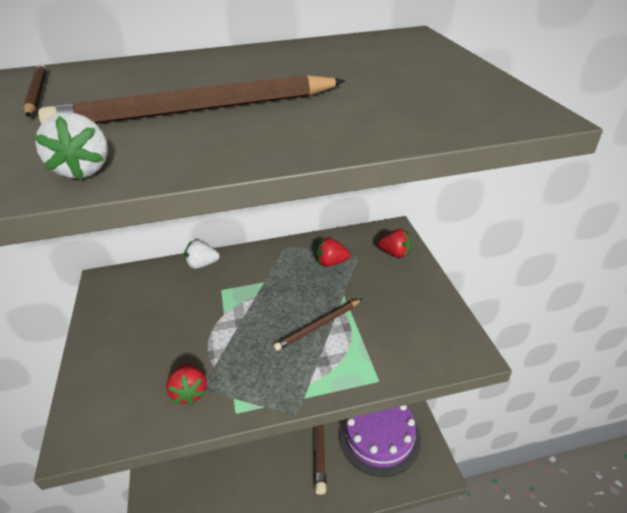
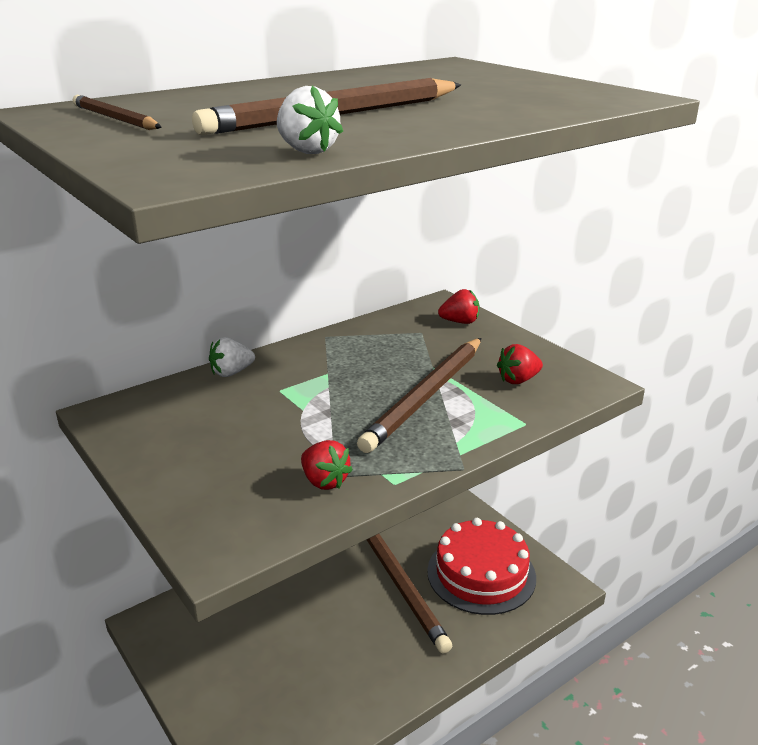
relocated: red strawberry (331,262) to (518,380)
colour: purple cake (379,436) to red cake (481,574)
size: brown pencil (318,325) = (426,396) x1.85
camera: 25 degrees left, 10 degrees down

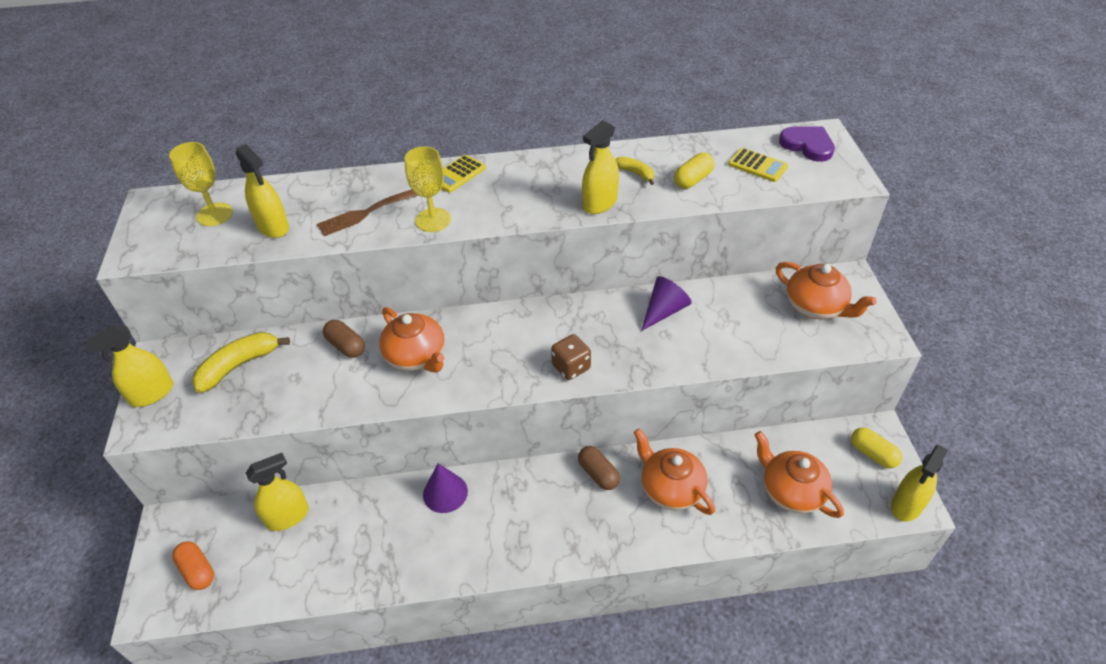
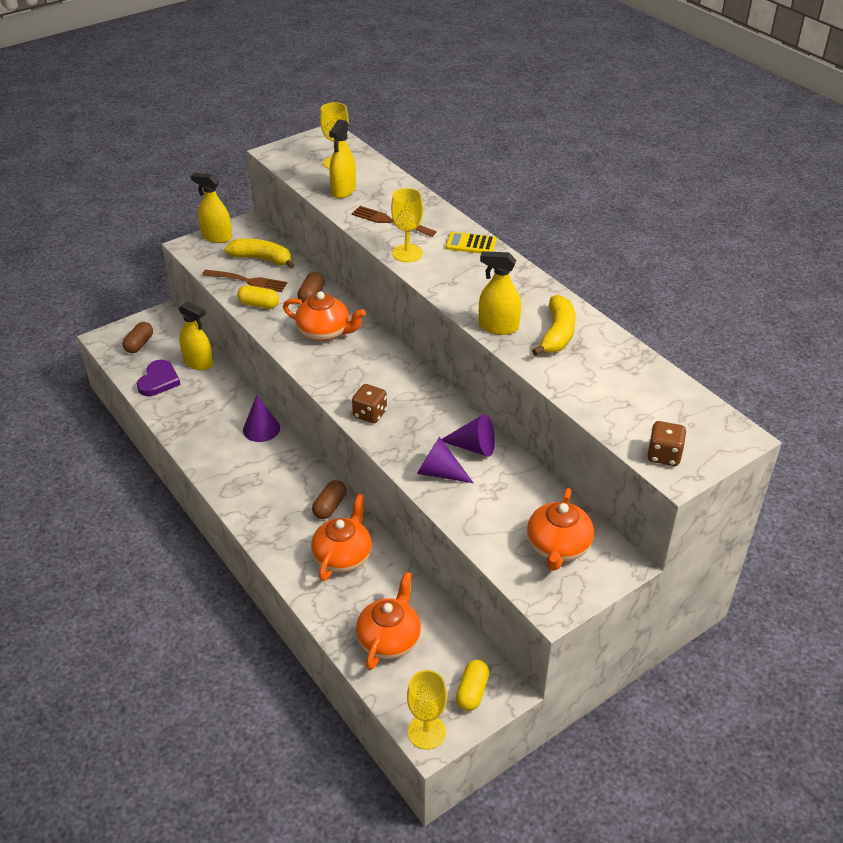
missing: yellow calculator (757,165)
appeared: brown fork (248,281); purple cone (439,472); brown dice (664,455)
relocated: yellow capsule (693,180) to (259,304); purple heart (807,145) to (159,381)
exchanged: yellow spray bottle (906,505) to yellow goblet (426,732)
colour: orange capsule (197,570) to brown capsule (139,344)
spun: orange teapot (416,357) = (325,332) 90 degrees counterclockwise
size: yellow banana (635,173) = (557,334) x1.79
camera: 60 degrees right, 5 degrees down

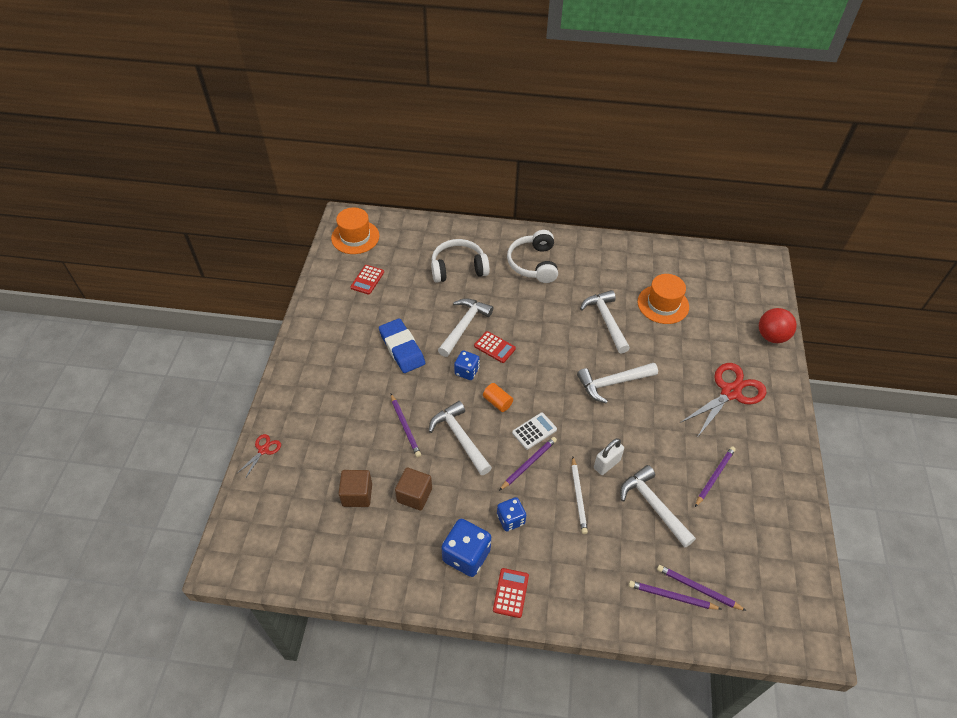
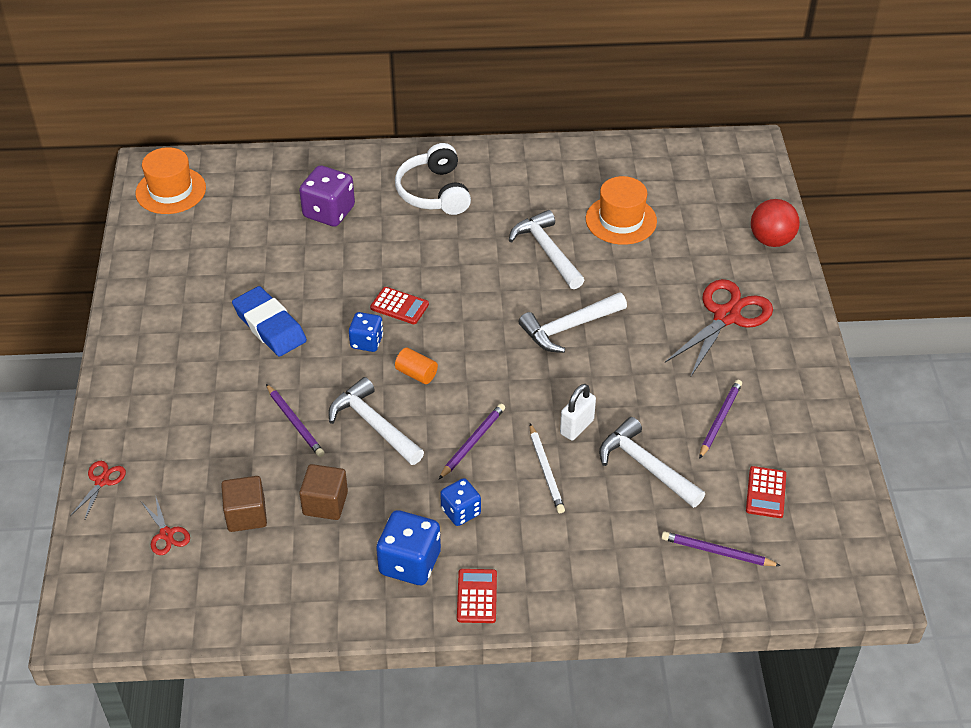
missing: white hammer (464,326); white calculator (534,431); purple pencil (672,596)
appeared: red scissors (166,534)
relocated: red calculator (367,280) to (765,493)
exchanged: white headphones (458,268) to purple dice (329,212)
camera: 10 degrees left, 5 degrees down

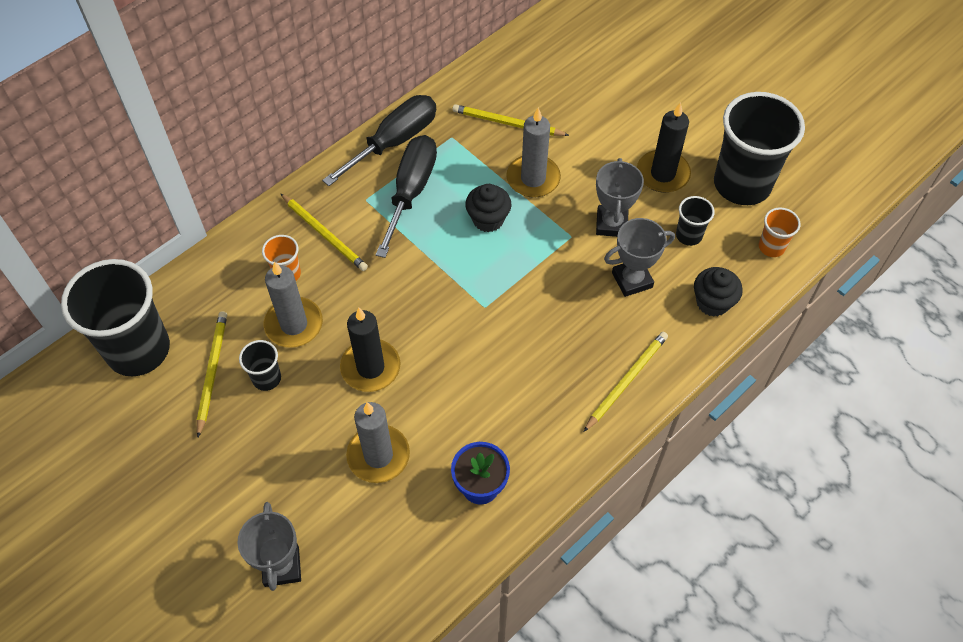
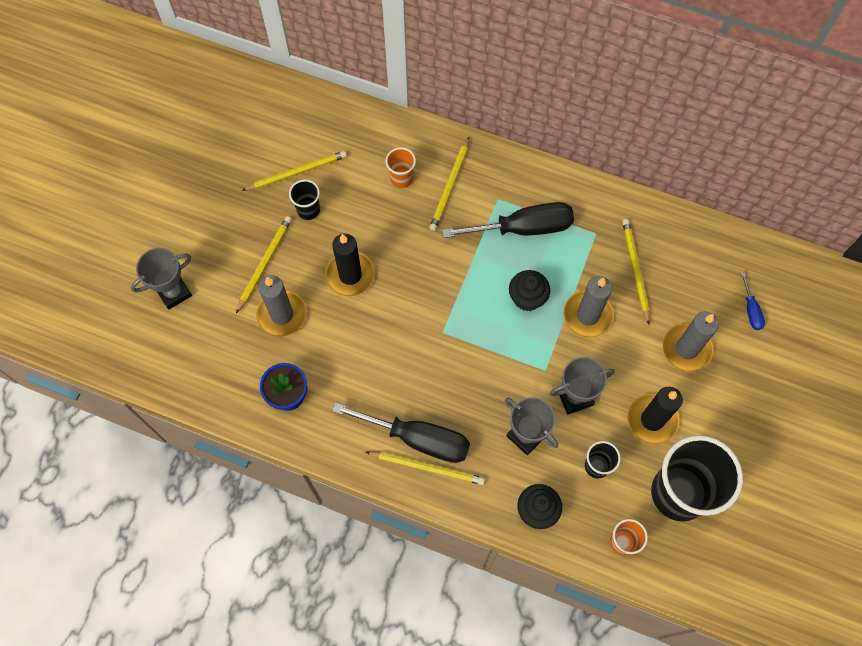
missing: black cup (138,350)
appeared: yellow pencil (264,263); blue screwdriver (751,310)
relocated: grey candle (294,324) to (686,349); black screwdriver (394,141) to (418,439)
camera: 65 degrees right, 10 degrees up

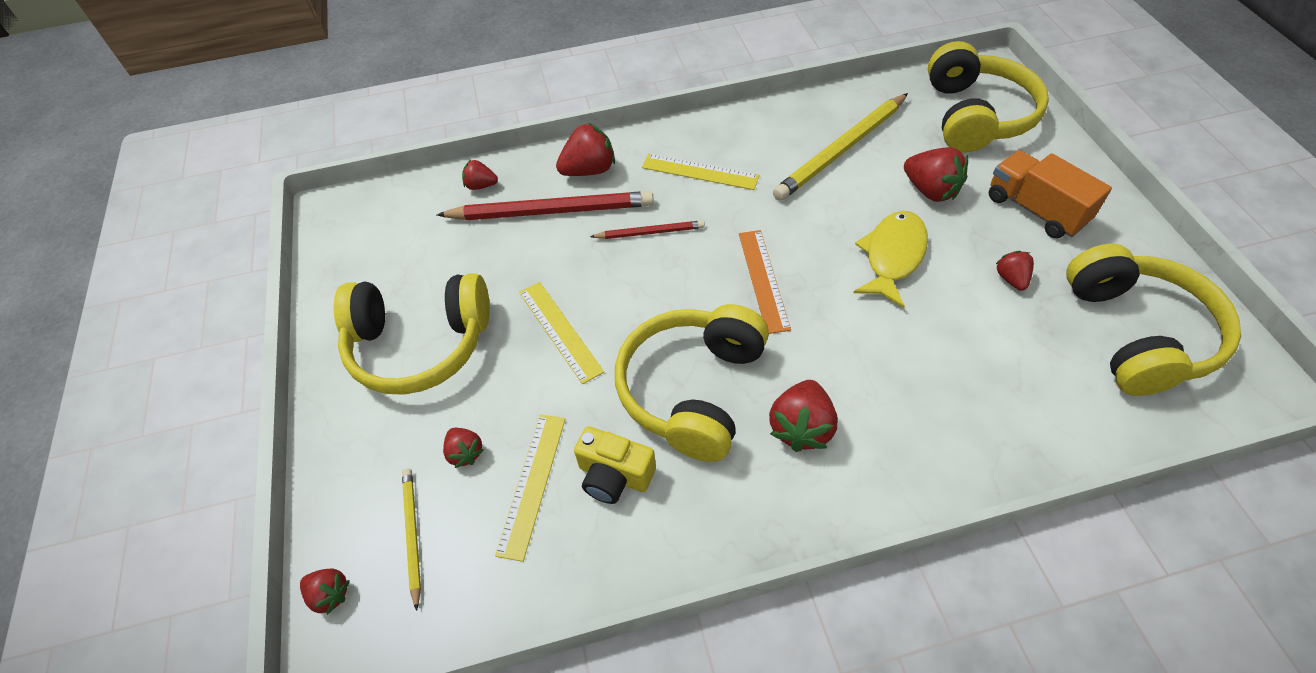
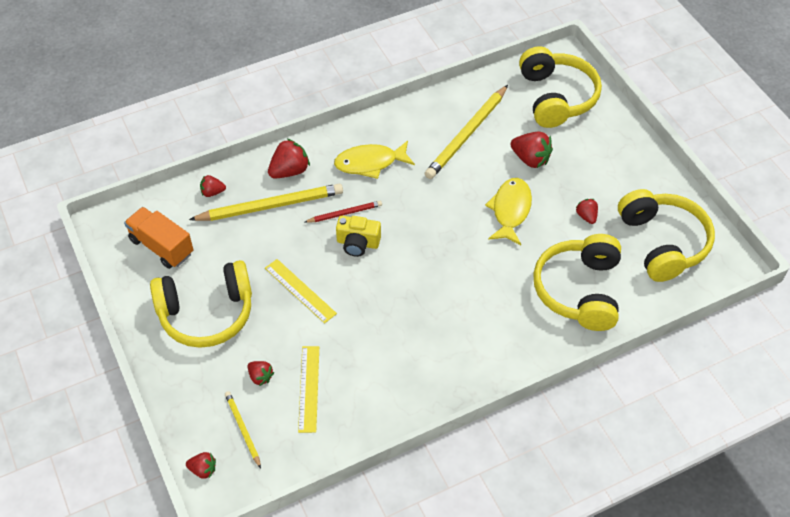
missing: orange ruler (763,280); red strawberry (801,428)
relocated: yellow camera (614,476) to (358,243); yellow headphones (692,390) to (579,290); orange truck (1035,210) to (161,246)
exchanged: yellow ruler (700,172) to yellow fish (370,163)
colour: red pencil (551,211) to yellow pencil (270,206)
camera: 15 degrees left, 0 degrees up

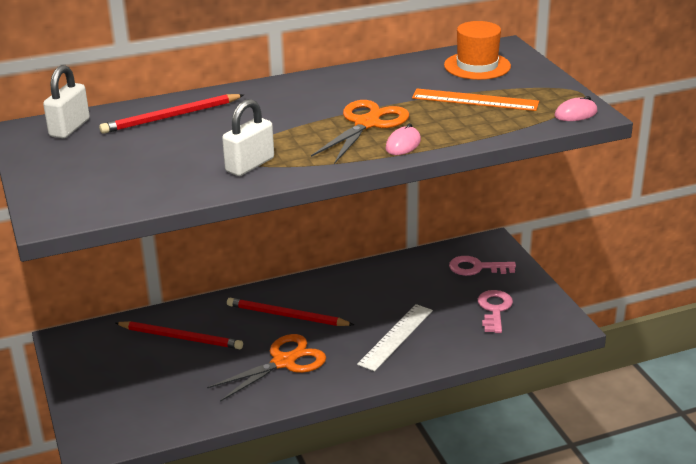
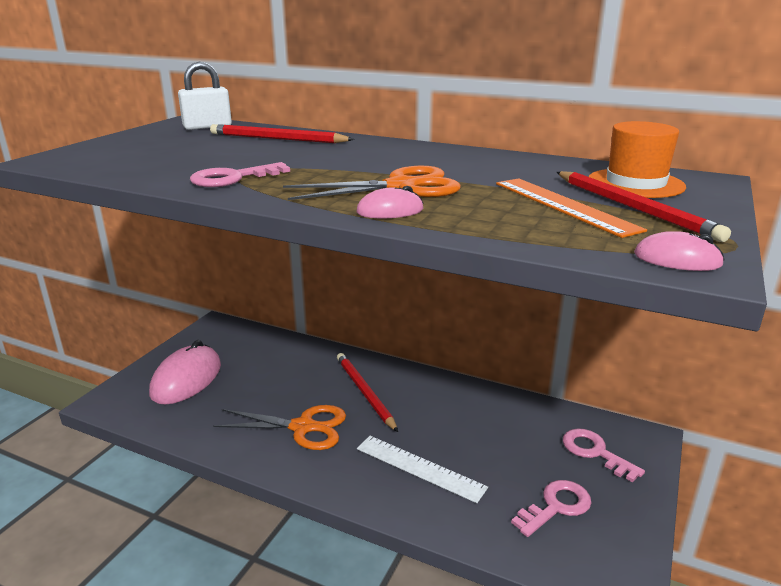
appeared: pink mouse (187,379)
relocated: red pencil (181,338) to (633,208)
exchanged: white padlock (250,165) to pink key (233,178)
spun: white ruler (395,337) = (420,467) 45 degrees clockwise
camera: 45 degrees right, 5 degrees down

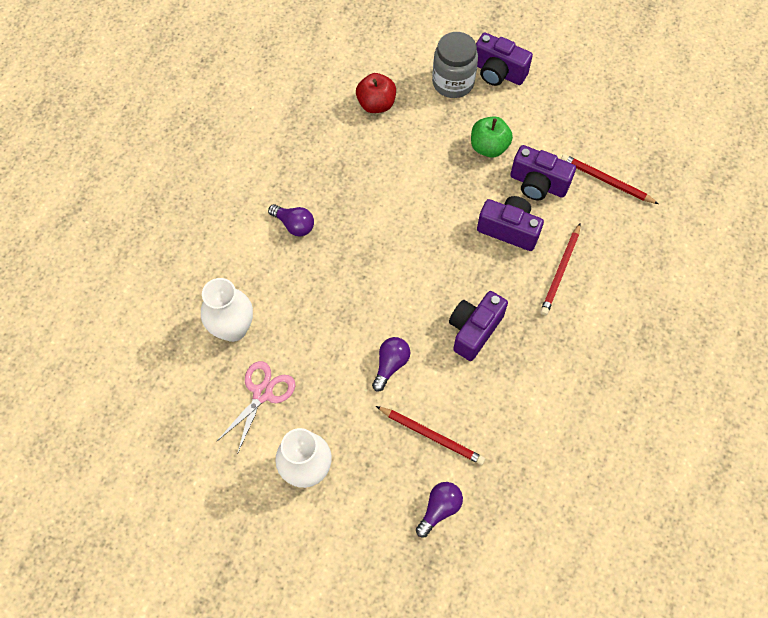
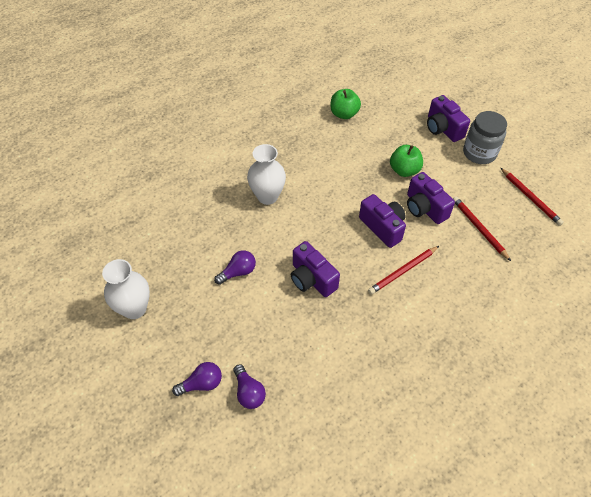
missing: pink scissors (262,393)
relocated: white vase (233,328) to (267,196); purple light bulb (294,225) to (249,392); red pencil (431,436) to (530,198); grey jar (453,83) to (479,153)
colour: red apple (376,104) to green apple (344,114)
spun: purple camera (474,330) = (312,279) 105 degrees counterclockwise
camera: 30 degrees right, 10 degrees down

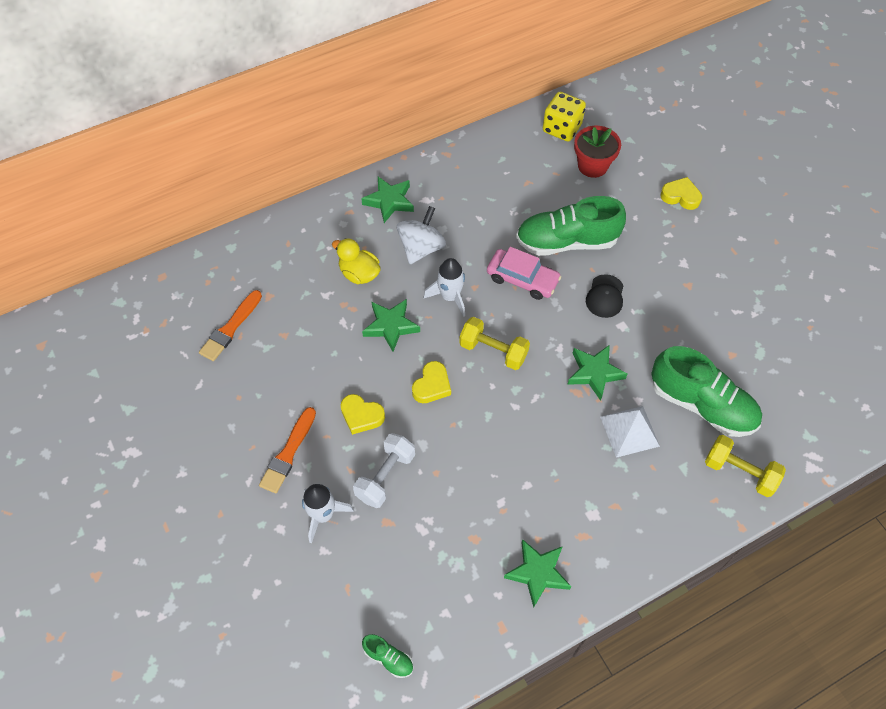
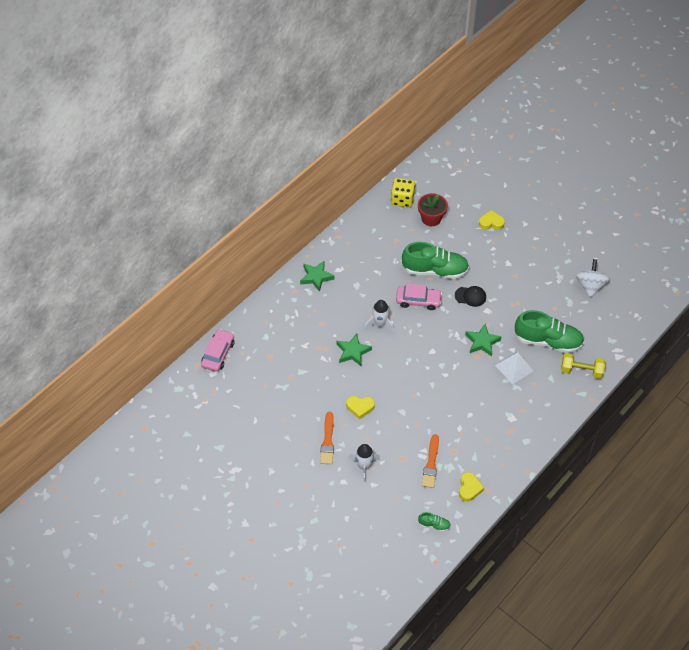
missing: yellow duck (359,274); white dumbbell (385,476); yellow dumbbell (493,351); green star (538,573)
appeared: pink car (218,354)
relocated: orange brush (230,328) to (431,463); white spinning top (421,248) to (590,286); yellow heart (432,385) to (469,488)
spun: green shoe (566,242) = (435,270) 150 degrees counterclockwise; black cap (605,296) = (470,296) 75 degrees counterclockwise
camera: 20 degrees left, 5 degrees down

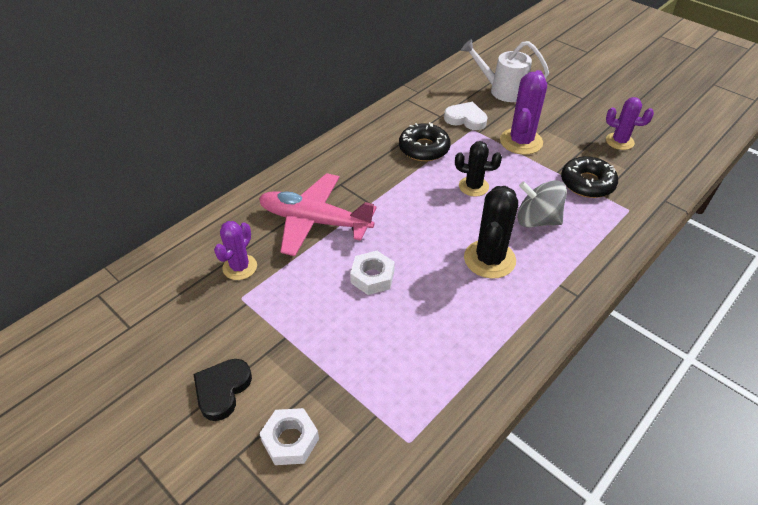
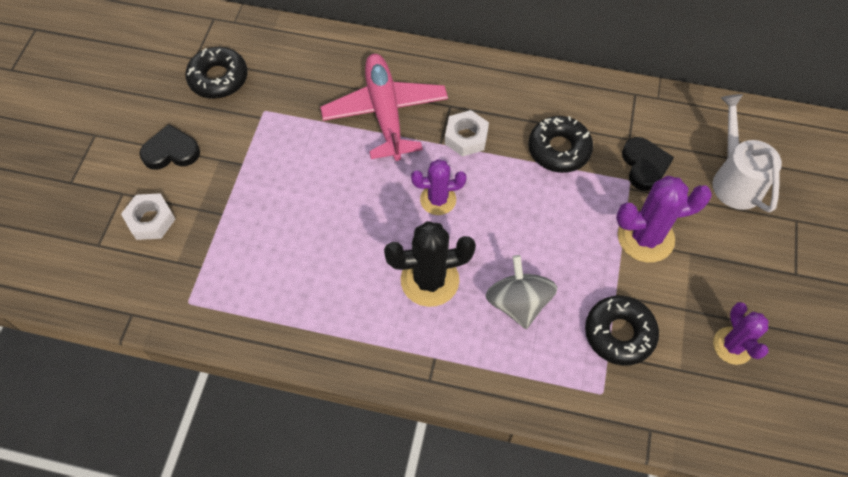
missing: black cactus (473,186)
appeared: black donut (218,78)
relocated: purple cactus (240,267) to (438,199); white nut (372,277) to (466,137)
colour: white heart (466,119) to black heart (644,165)
camera: 60 degrees right, 15 degrees up

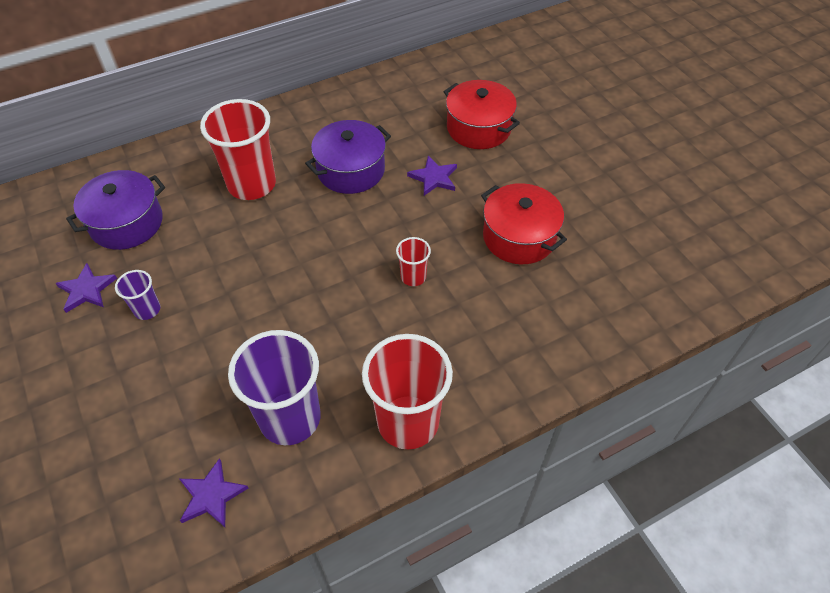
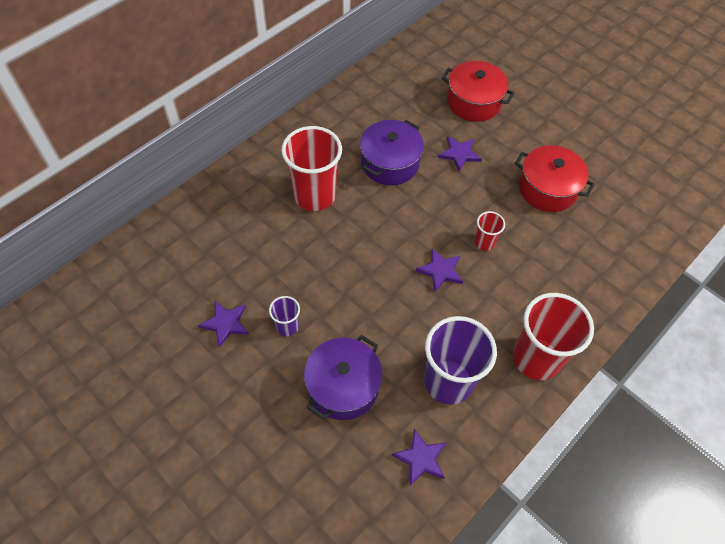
appeared: purple star (440,271)
relocated: purple pot (126,223) to (343,386)
camera: 20 degrees left, 5 degrees up

